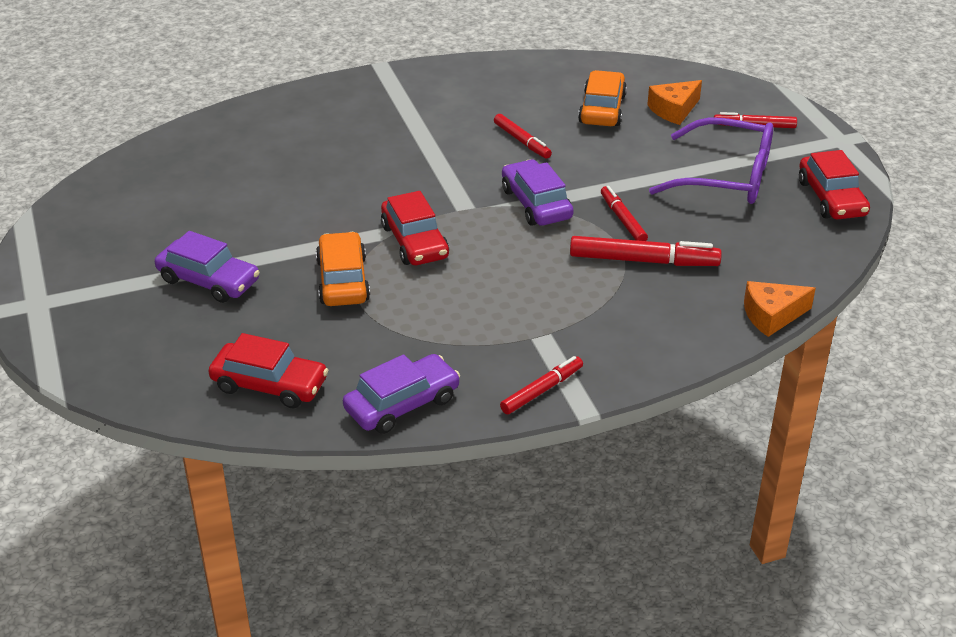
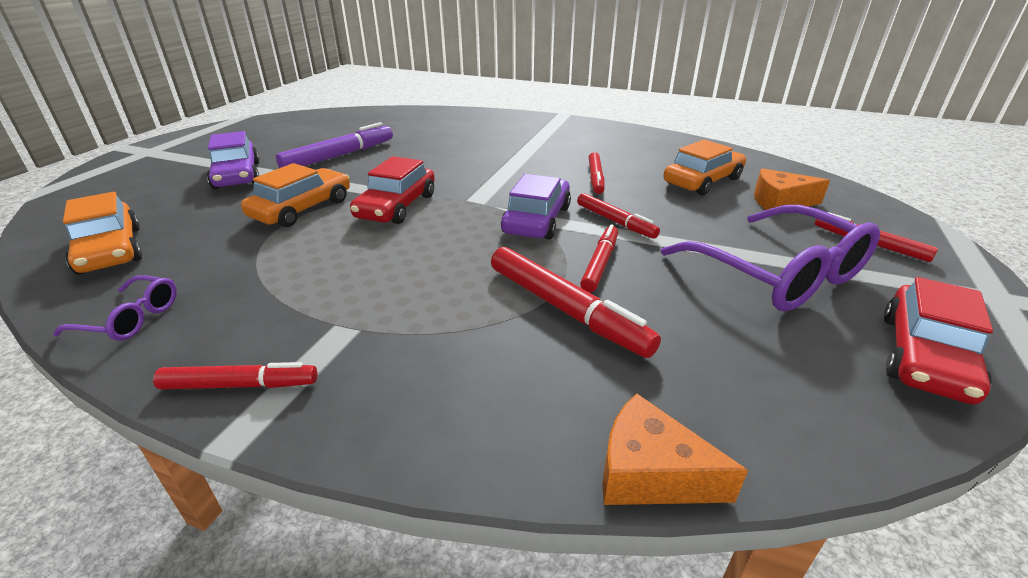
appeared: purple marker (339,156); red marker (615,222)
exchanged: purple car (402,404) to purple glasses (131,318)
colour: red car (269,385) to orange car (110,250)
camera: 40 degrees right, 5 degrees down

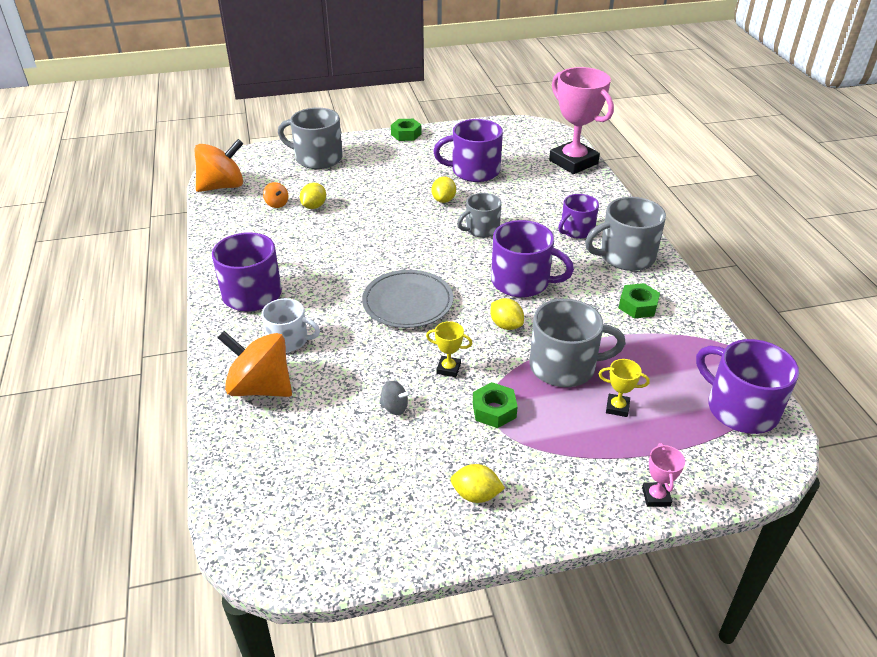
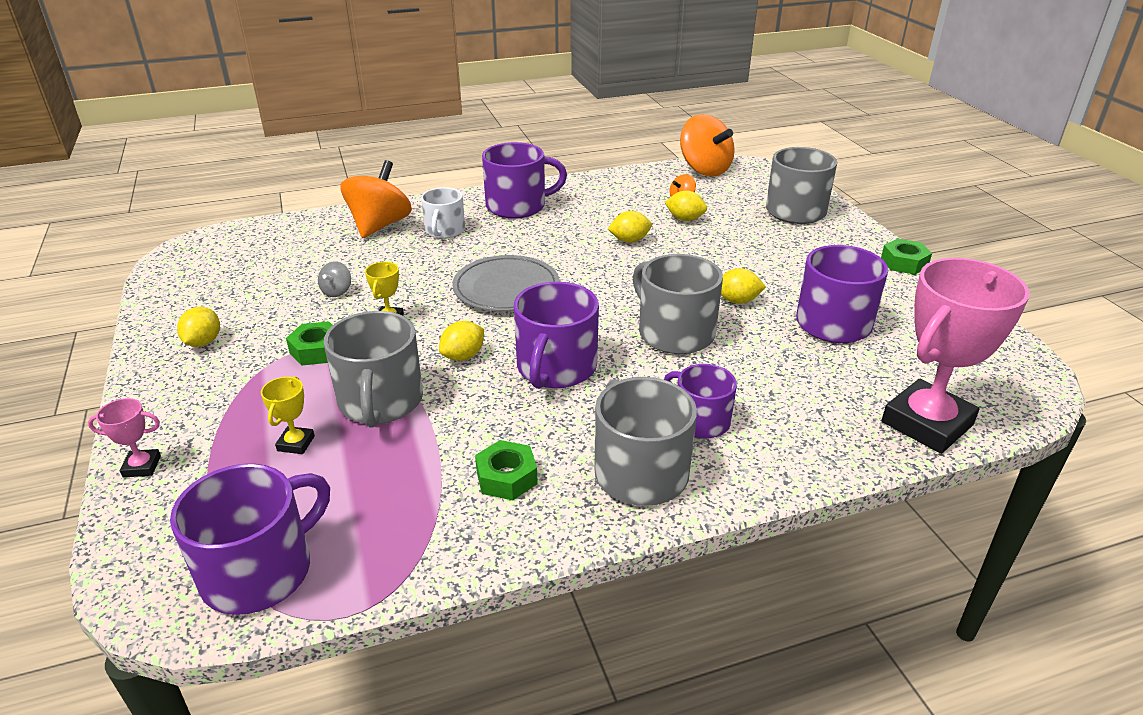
appeared: yellow lemon (629,240)
size: grey mug (481,229) = (674,333) x1.57
camera: 85 degrees right, 5 degrees down

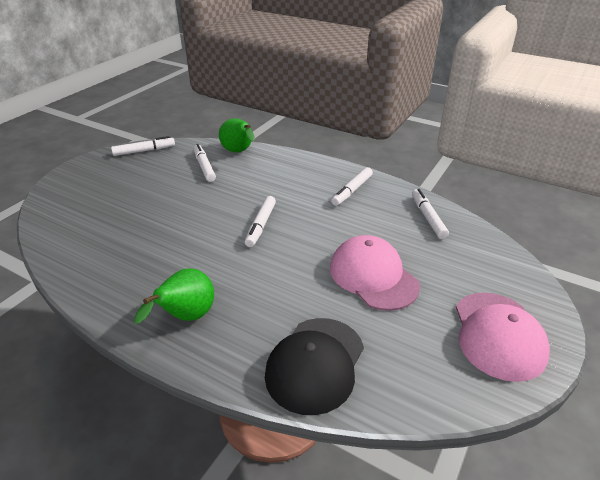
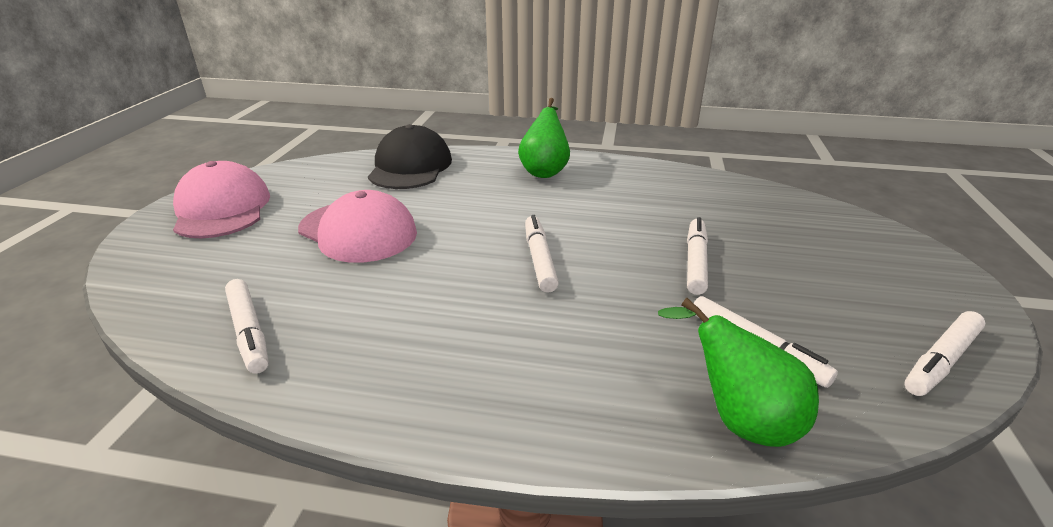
relocated: white marker (352,190) to (695,262)
camera: 160 degrees right, 5 degrees down

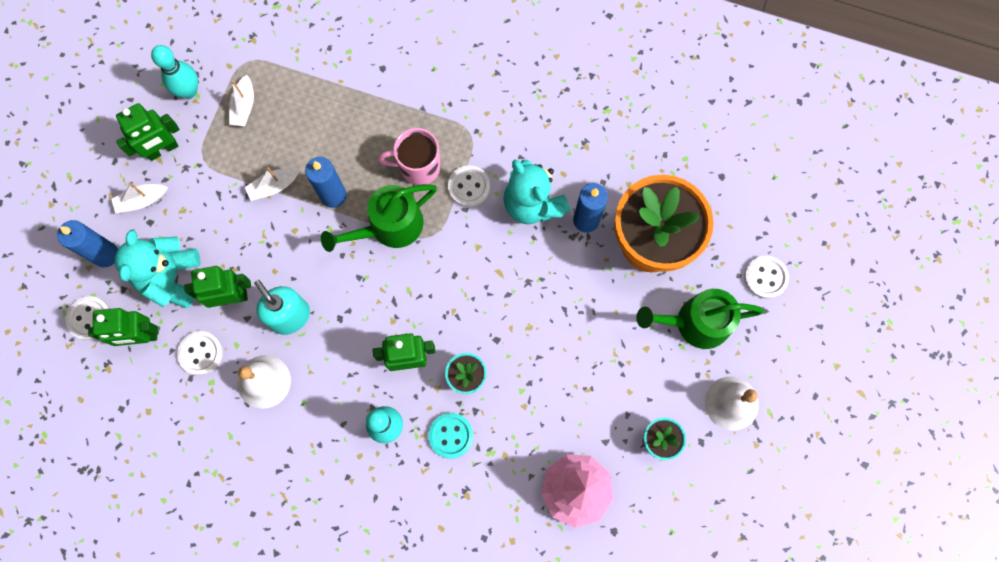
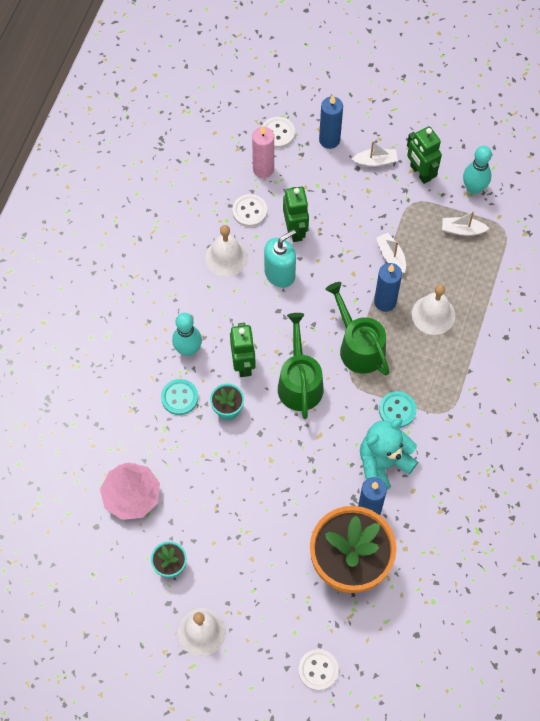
missing: turquoise teddy bear (171,278); pink mug (418,167)
appeared: white bell (433,314)
relocated: green watering can (695,323) to (299,382)
exchanged: green robot (141,336) to pink candle (263,169)
colour: white button (469,187) to turquoise button (397,410)
spun: white boat (142,201) = (375,161) 105 degrees clockwise
camera: 90 degrees right, 10 degrees down

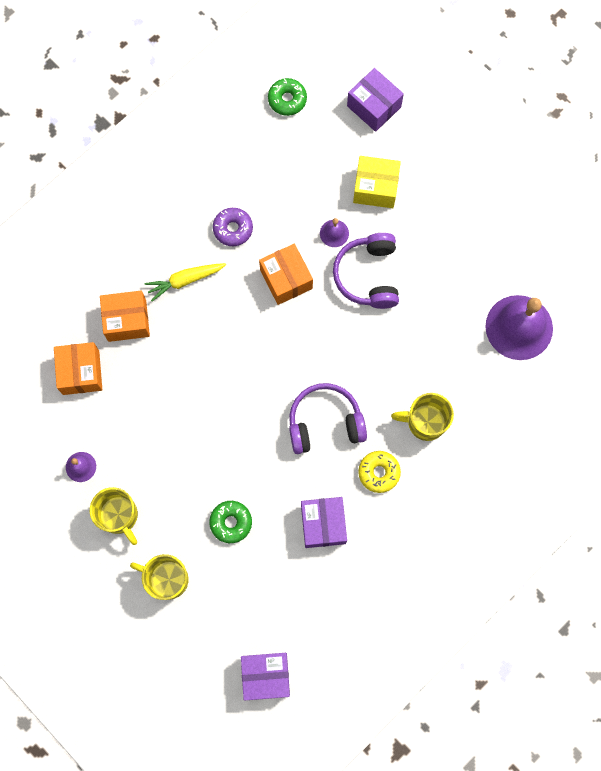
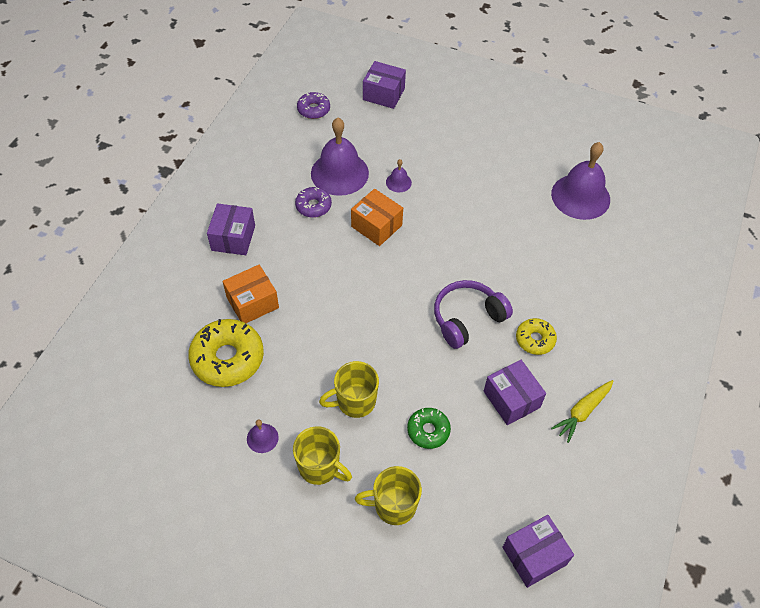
missing: purple headphones (368,275); yellow box (375,188)
appeared: purple box (233,238); purple bell (339,173)
relocated: yellow carrot (185,281) to (582,412); yellow mug (425,422) to (355,401)
exchanged: orange box (81,372) to yellow donut (227,358)
colour: green donut (287,100) to purple donut (313,109)
camera: 25 degrees left, 20 degrees down

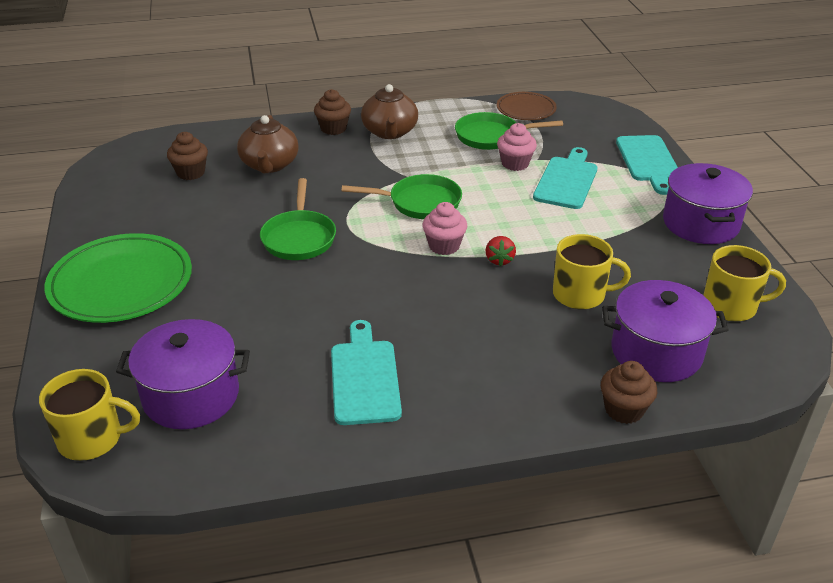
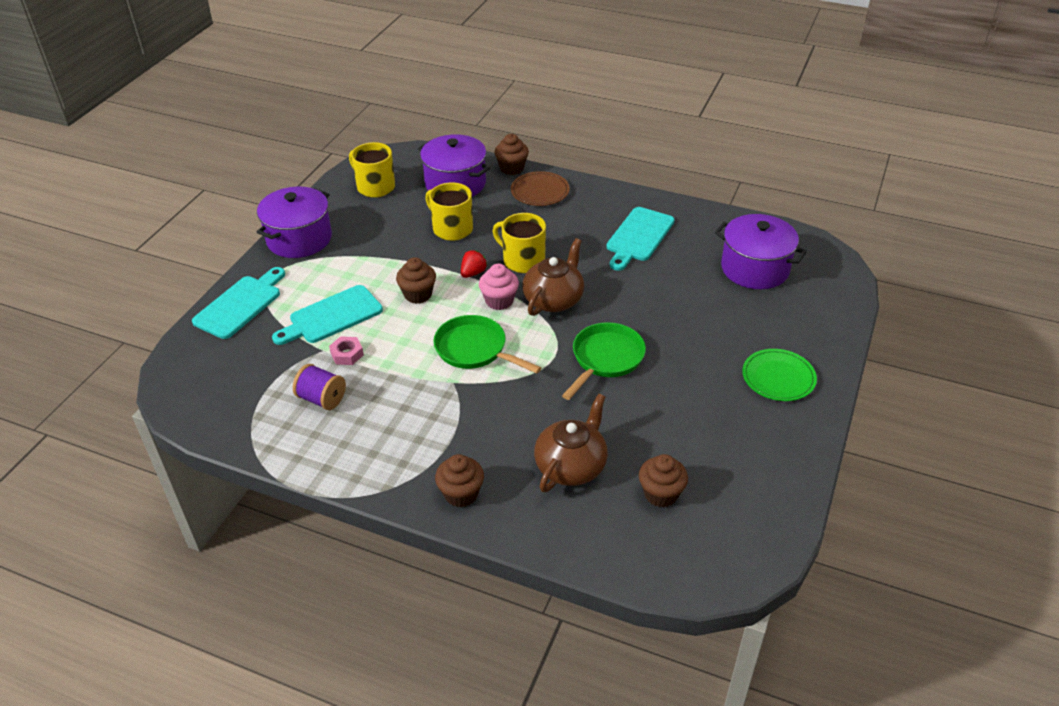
appeared: brown cupcake (418,294)
relocated: yellow mug (92,438) to (522,260); brown teapot (390,132) to (554,299); brown plate (526,109) to (540,191)
exchanged: green pan (491,136) to purple spool (322,399); pink cupcake (515,164) to pink nut (347,354)
size: green plate (121,283) = (778,377) x0.56
camera: 145 degrees left, 5 degrees up

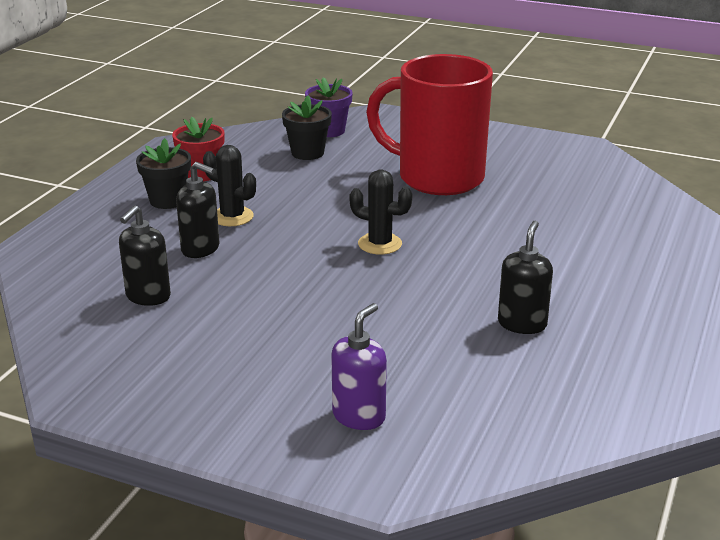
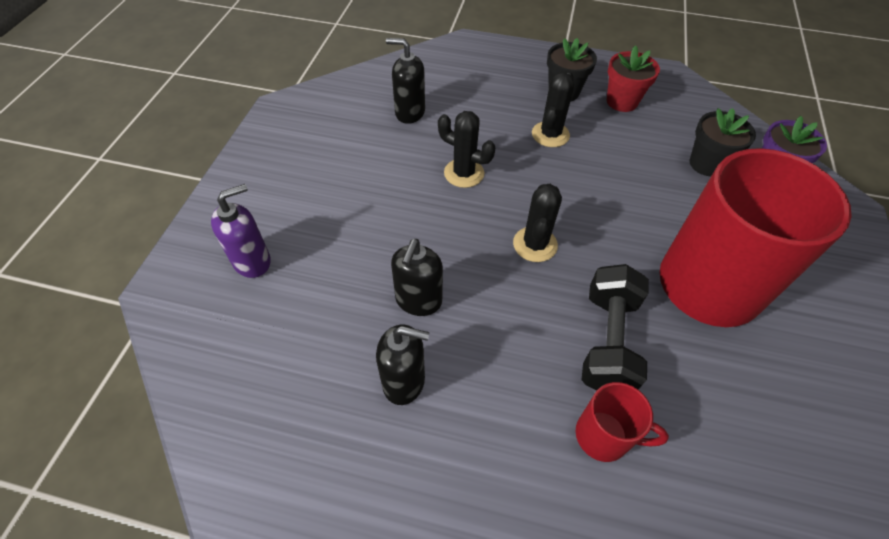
appeared: black cactus (464,173); red mug (604,436); black dumbbell (608,341)
relocated: black soap dispenser (201,249) to (418,301)
spun: purple soap dispenser (359,416) = (252,261) 60 degrees counterclockwise
camera: 80 degrees right, 25 degrees up

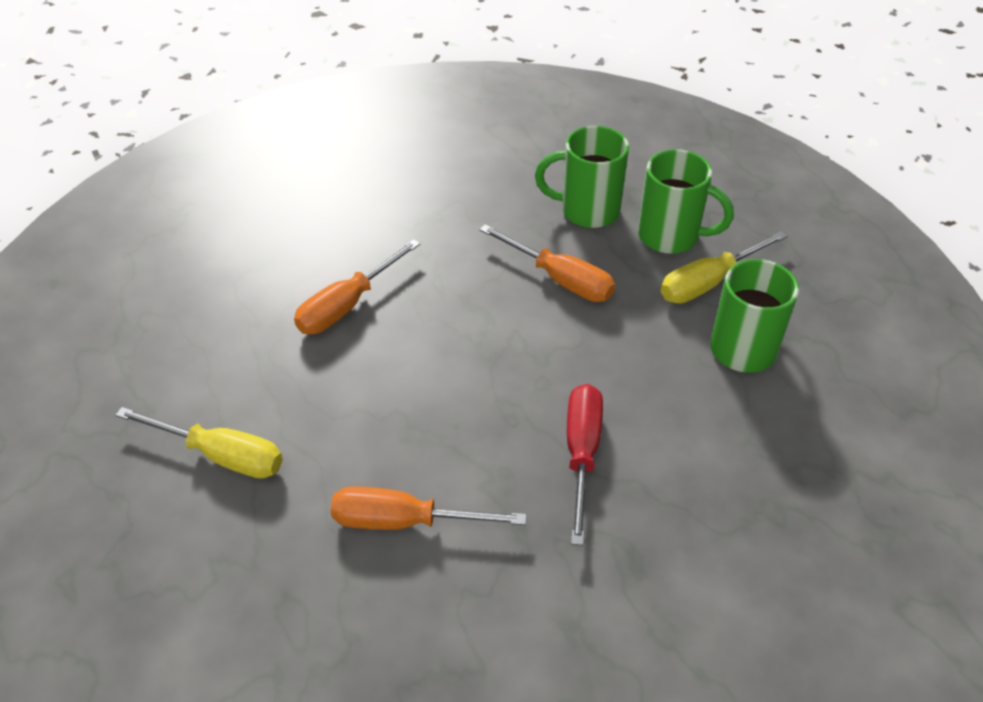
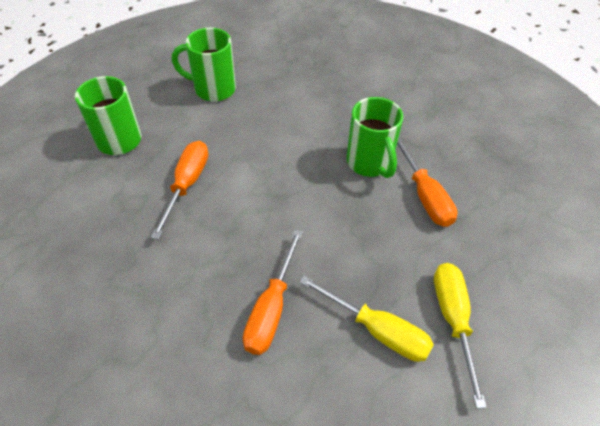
missing: red screwdriver (581,454)
relocated: green mug (587,210) to (369,163); yellow screwdriver (708,282) to (377,330)
spun: orange screwdriver (347,305) = (271,308) 90 degrees clockwise
camera: 115 degrees left, 5 degrees up

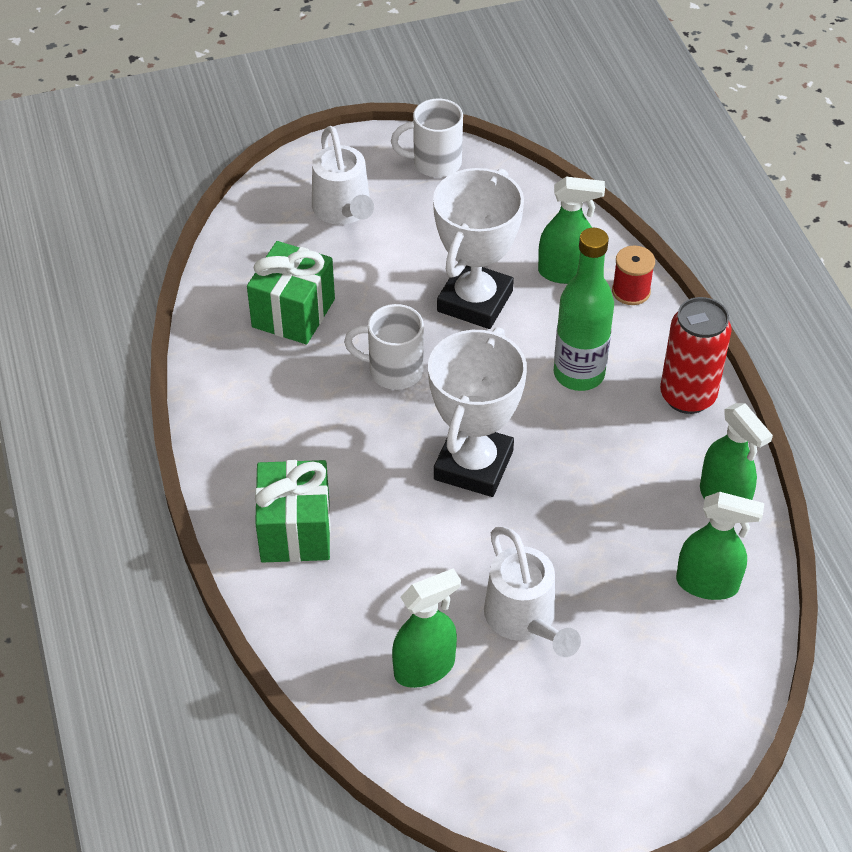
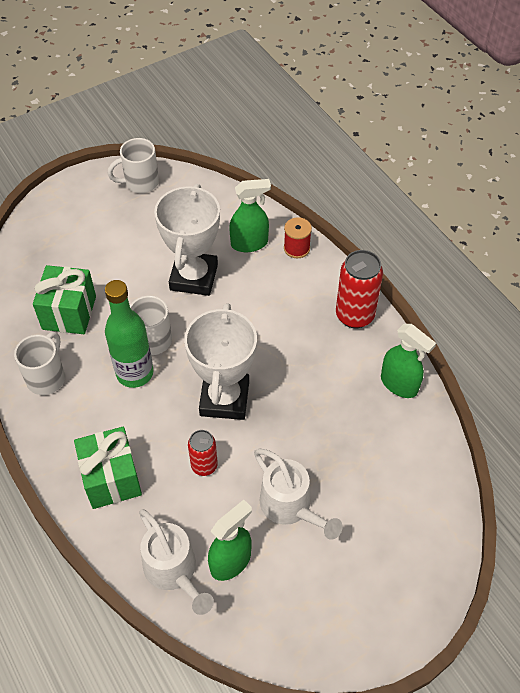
missing: green spray bottle (707,584)
appeared: white mug (47,377); red can (204,466)
relocated: white watering can (344,211) to (174,572); green bottle (579,374) to (135,373)
camera: 15 degrees left, 5 degrees up

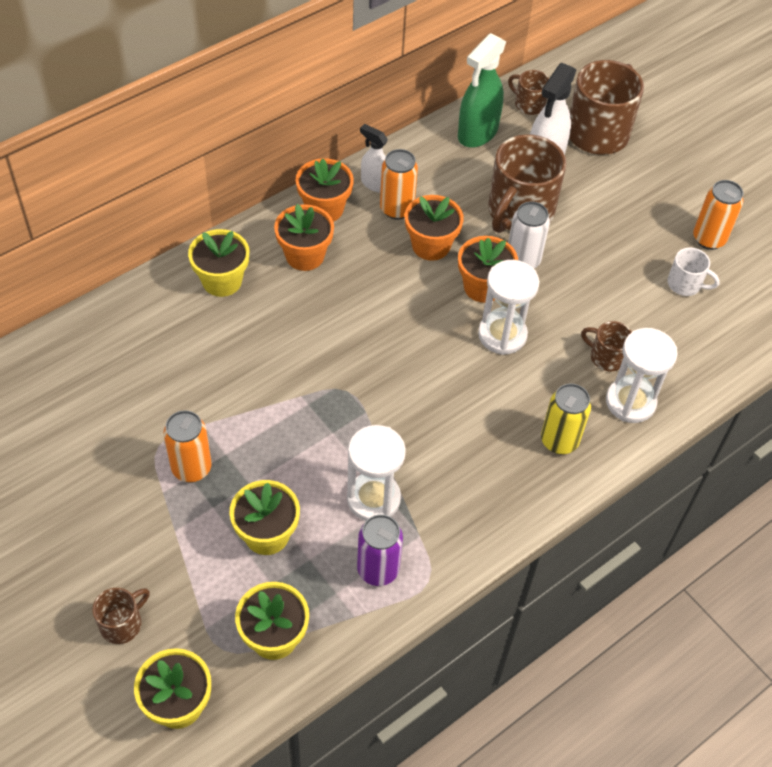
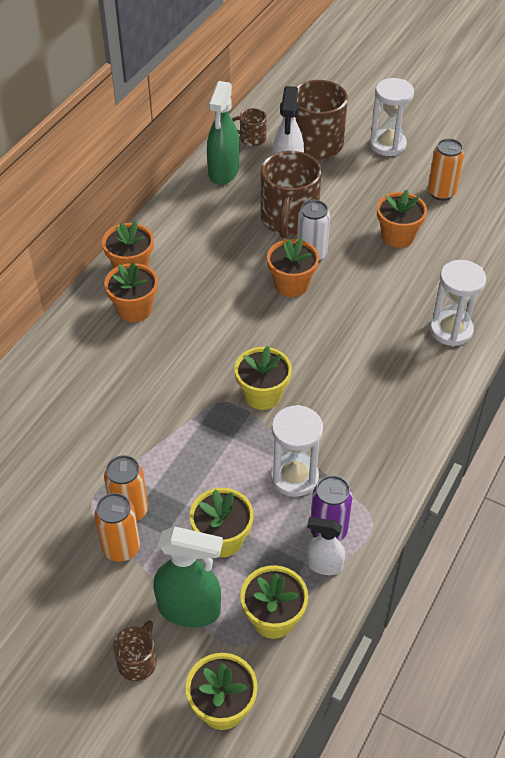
missing: yellow can (559,441); brown mug (606,357); white mug (685,284)
appeared: green spray bottle (190,609)
relocated: yellow flower pot (222,281) to (262,395); white spray bottle (374,184) to (324,565); orange can (397,209) to (121,548); orange flower pot (431,245) to (397,236); white hourglass (502,335) to (387,145)
camera: 20 degrees left, 5 degrees down

